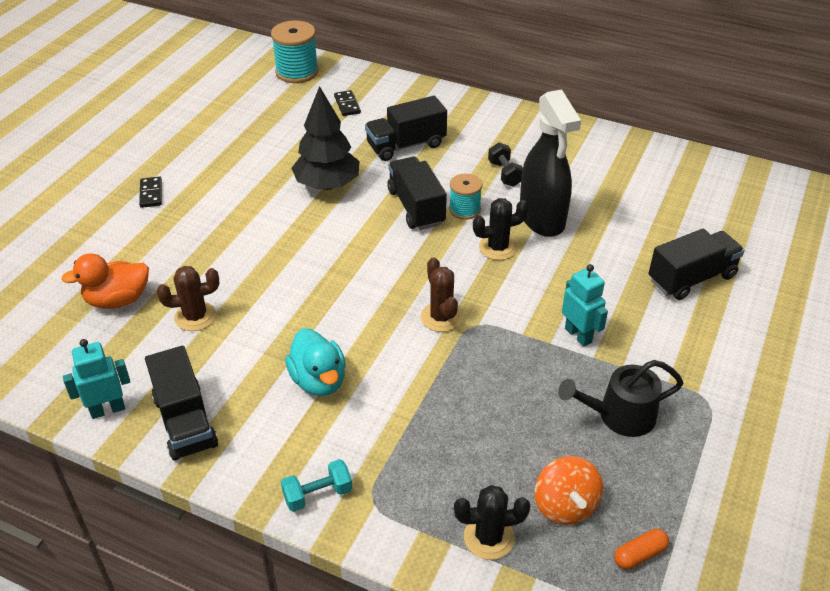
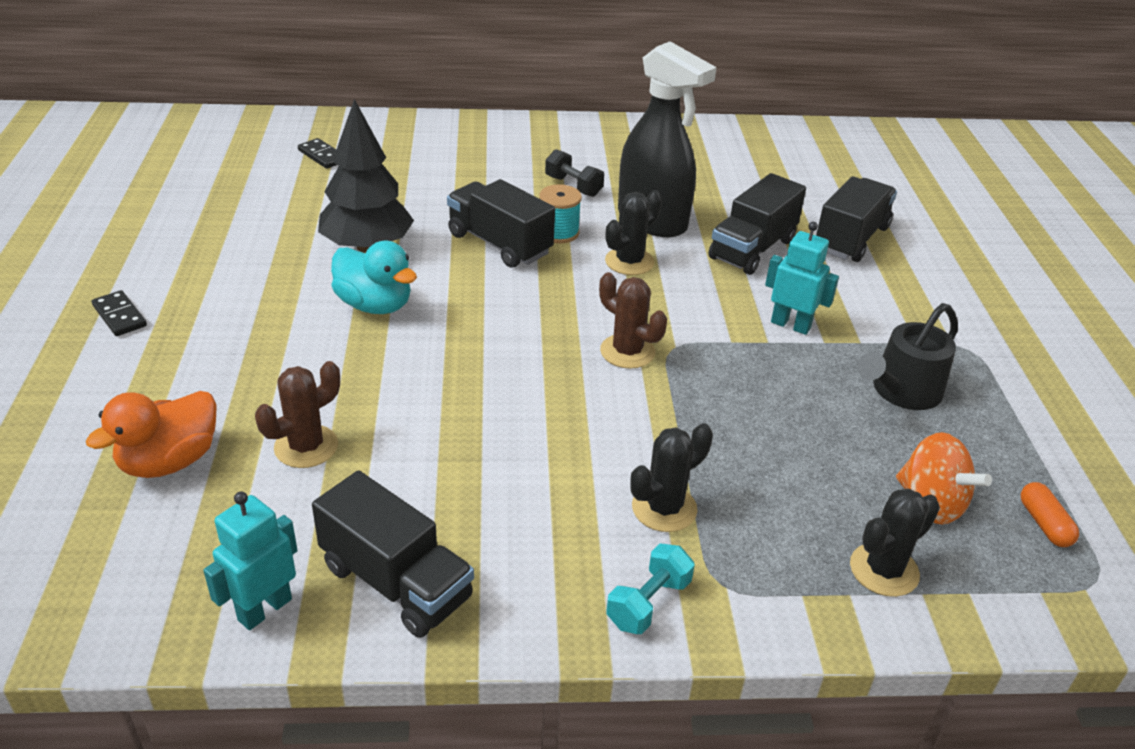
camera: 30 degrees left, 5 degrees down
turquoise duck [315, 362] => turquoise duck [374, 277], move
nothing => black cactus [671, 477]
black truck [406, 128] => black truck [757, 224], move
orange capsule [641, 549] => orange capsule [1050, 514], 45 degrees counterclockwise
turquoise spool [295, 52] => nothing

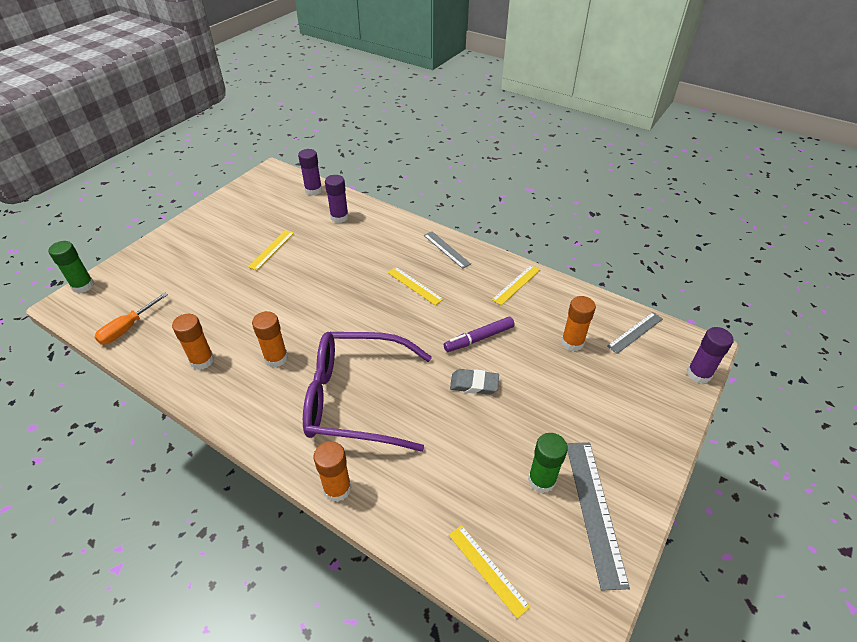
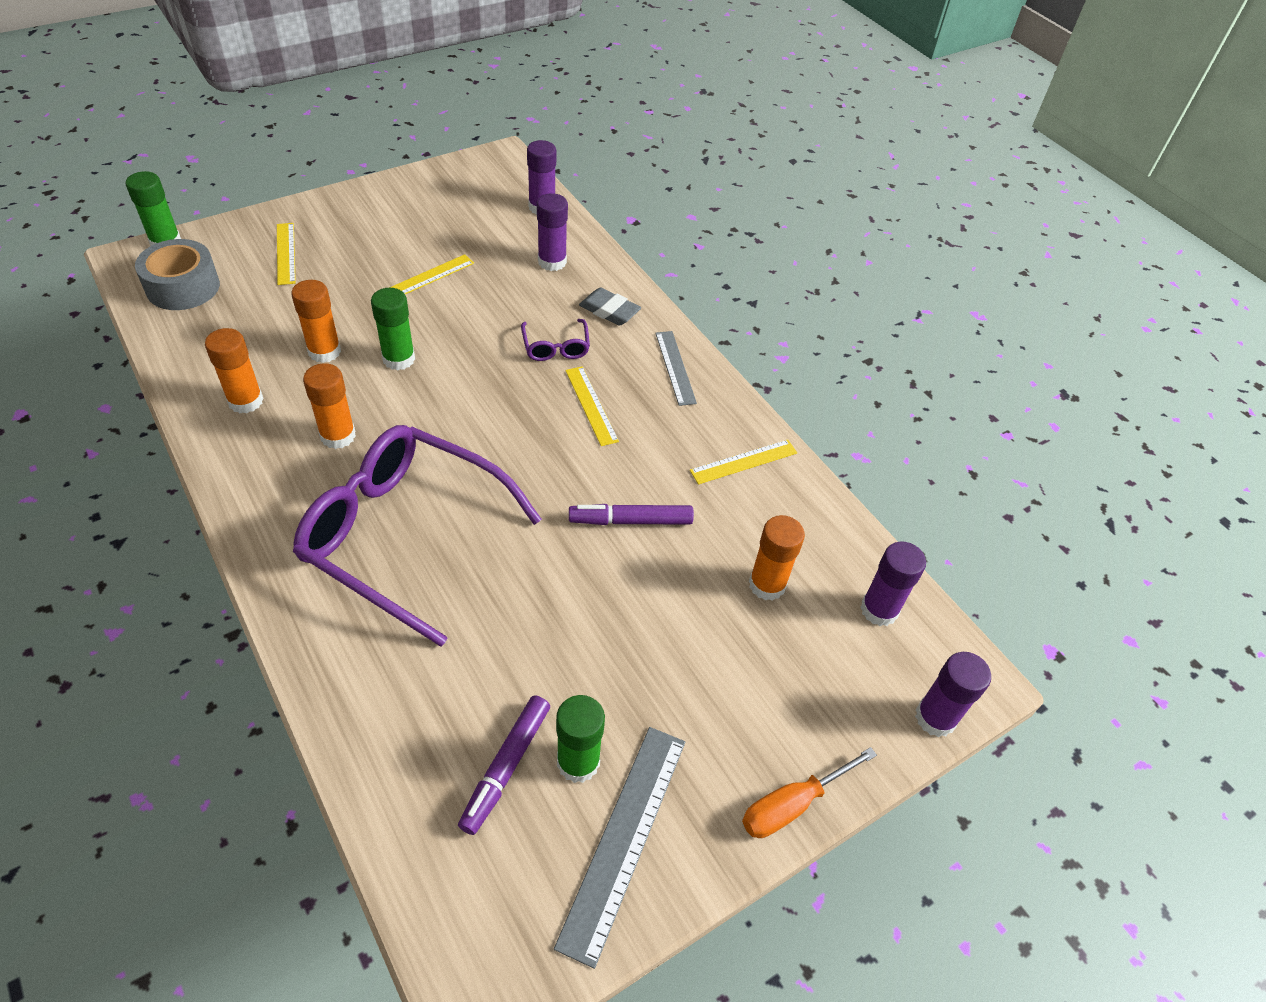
camera: 20 degrees right, 5 degrees up
nothing => grey tape [177, 274]
yellow ruler [490, 572] => yellow ruler [286, 254], move
orange glue stick [332, 471] => orange glue stick [316, 321], move
nothing => green glue stick [393, 329]
nothing => purple marker [504, 765]
nothing => purple glasses [555, 340]
grey eraser [474, 382] => grey eraser [610, 307], move
orange screwdriver [131, 319] => orange screwdriver [809, 792], move
grey ruler [635, 333] => purple glue stick [893, 584]

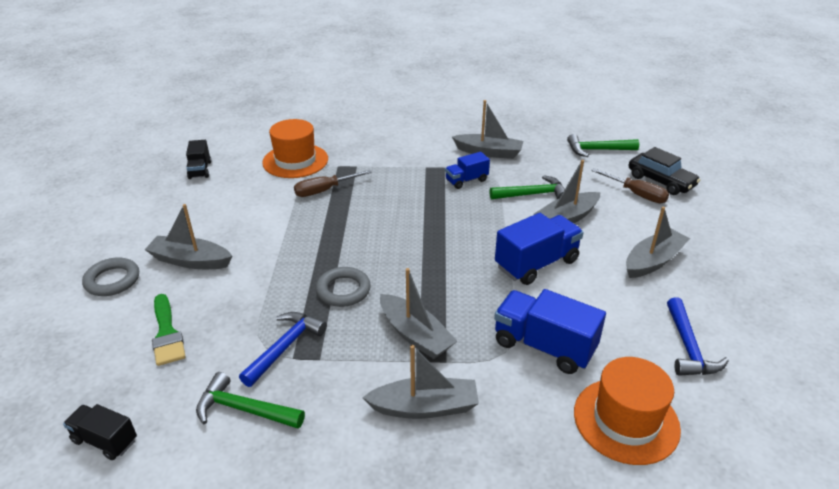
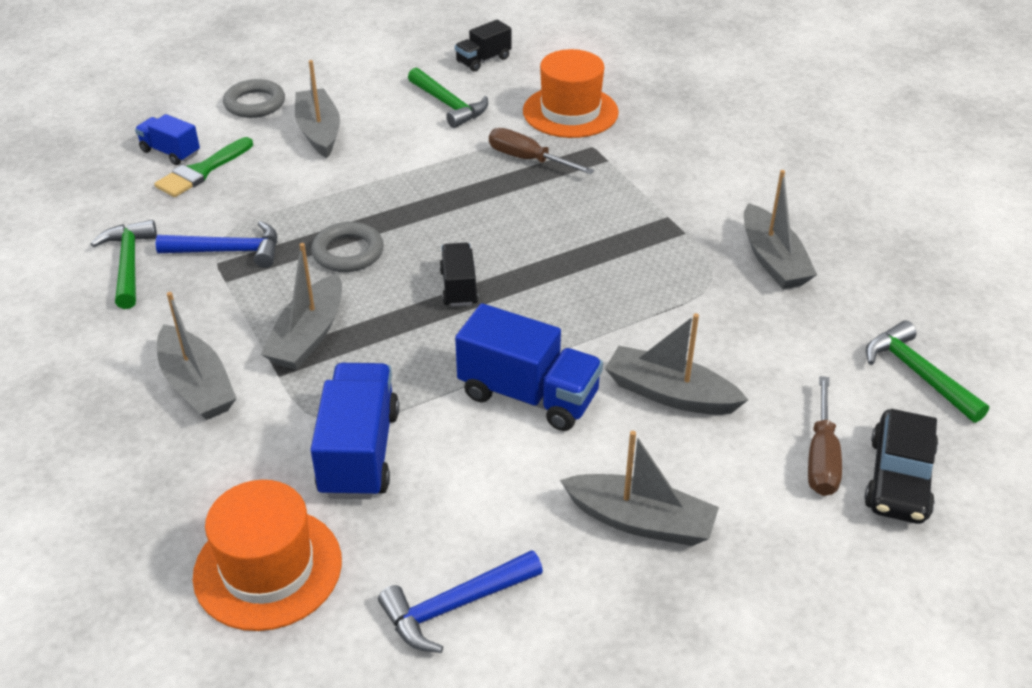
camera: 60 degrees right, 5 degrees up
blue truck [467, 170] => blue truck [167, 139], move
green hammer [527, 187] => green hammer [448, 98], move
black truck [100, 432] => black truck [459, 275], move

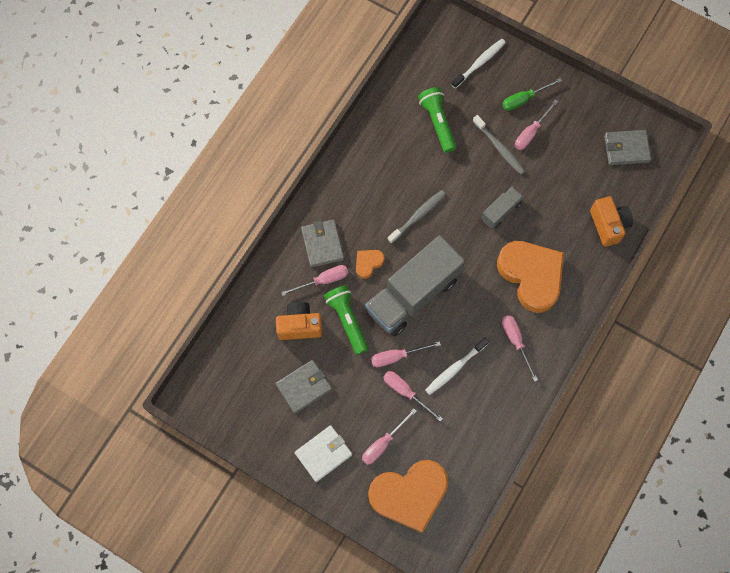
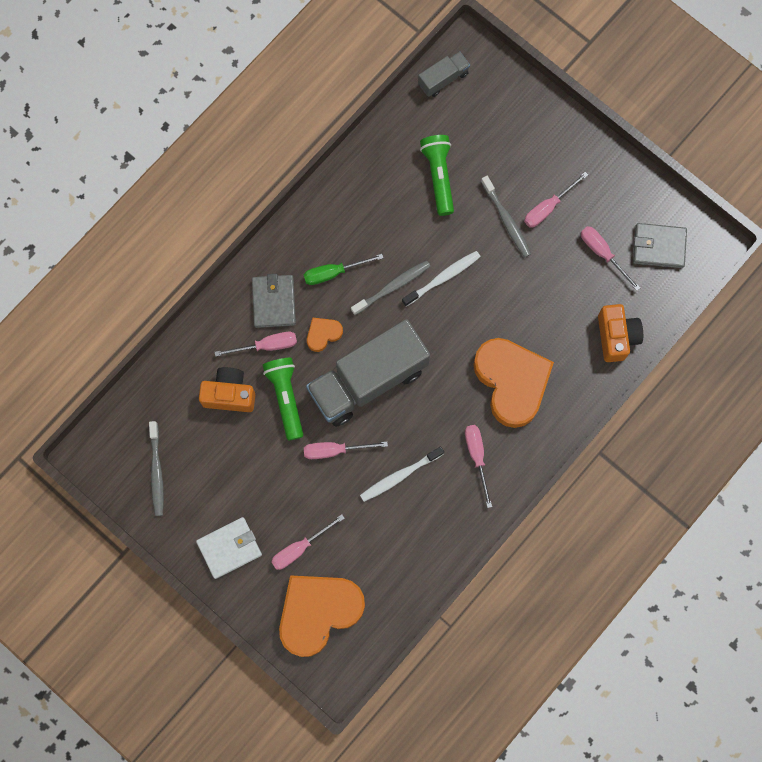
camera: 10 degrees right, 5 degrees up
nothing => grey toothbrush [156, 468]
orange heart [408, 496] => orange heart [322, 616], 150 degrees clockwise
green screwdriver [532, 94] => green screwdriver [343, 269], move
white toothbrush [478, 63] => white toothbrush [441, 279], move
grey truck [502, 208] => grey truck [444, 74], move
pink screwdriver [413, 396] => pink screwdriver [610, 258], move
grey wallet [304, 387] => nothing

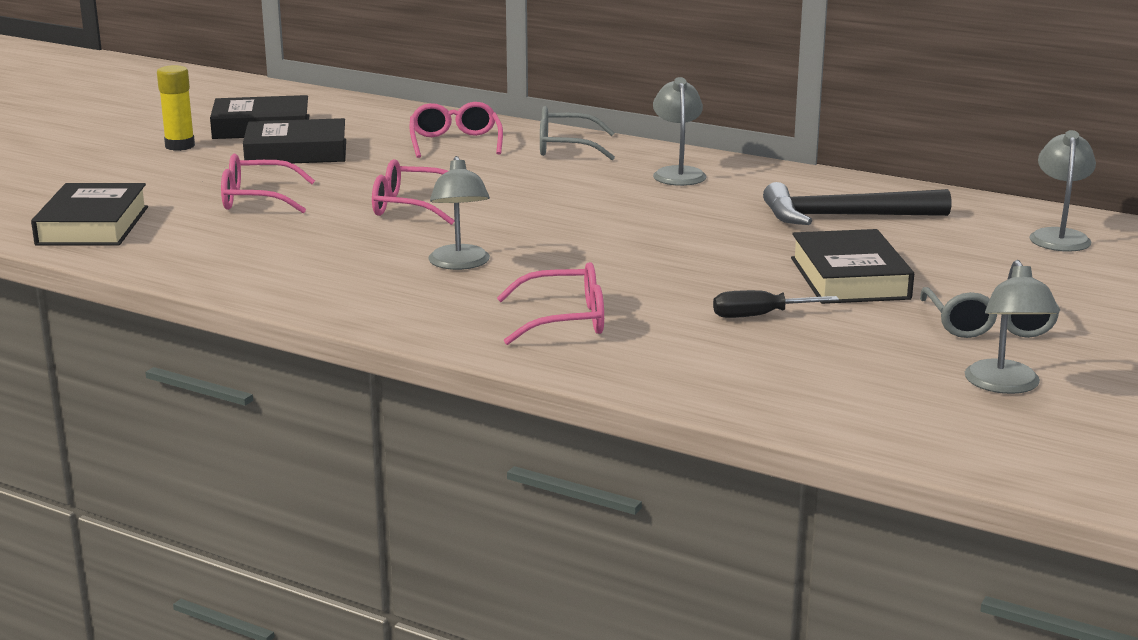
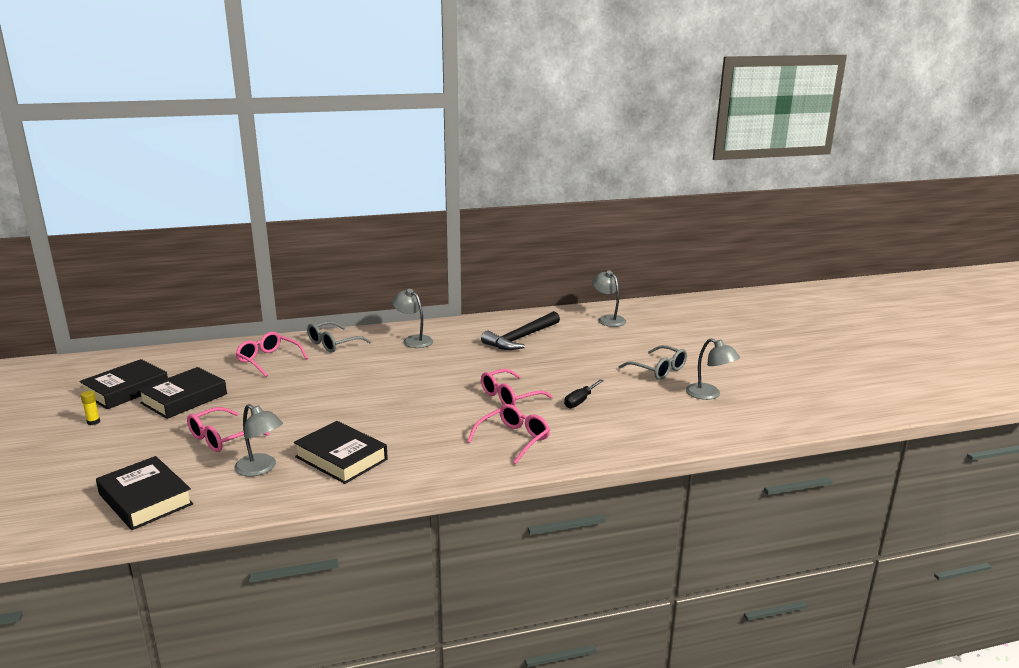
camera: 45 degrees left, 0 degrees up
yellow glue stick [176, 108] => yellow glue stick [90, 408], x0.57
grey lamp [459, 213] => grey lamp [258, 440], move
black book [852, 266] => black book [341, 452], move
pink glasses [413, 192] => pink glasses [517, 387], move

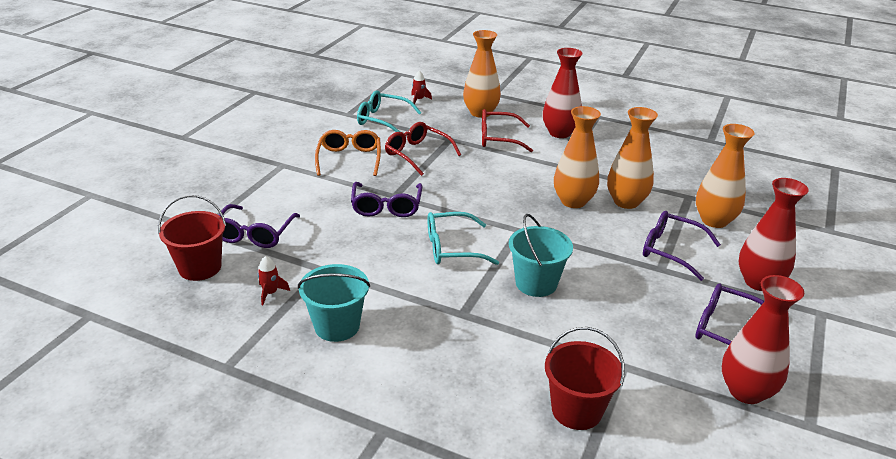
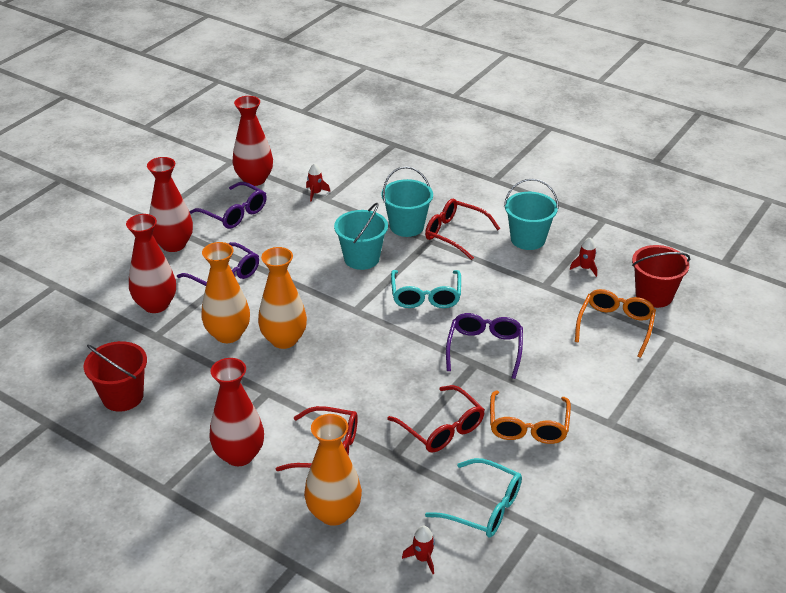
camera: 170 degrees left, 5 degrees up
red bucket [585, 378] => red bucket [115, 376], move
orange vase [725, 176] => red vase [151, 263]
nothing => red rocket [318, 182]
nothing => turquoise bucket [407, 201]
turquoise glasses [463, 238] => turquoise glasses [426, 289], 90 degrees clockwise
nothing => red glasses [462, 229]
purple glasses [259, 226] => orange glasses [615, 323]

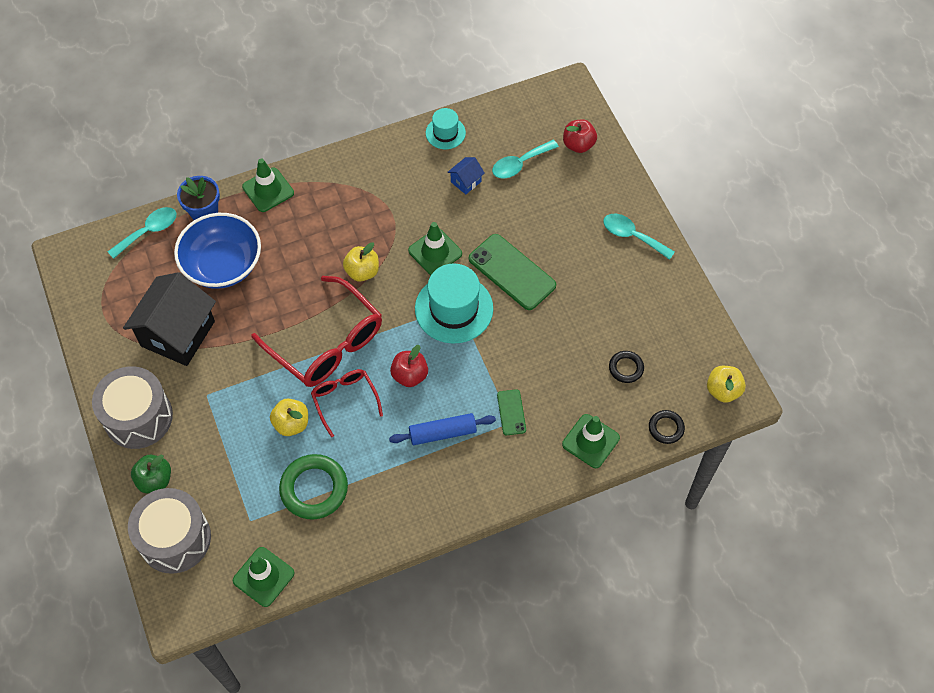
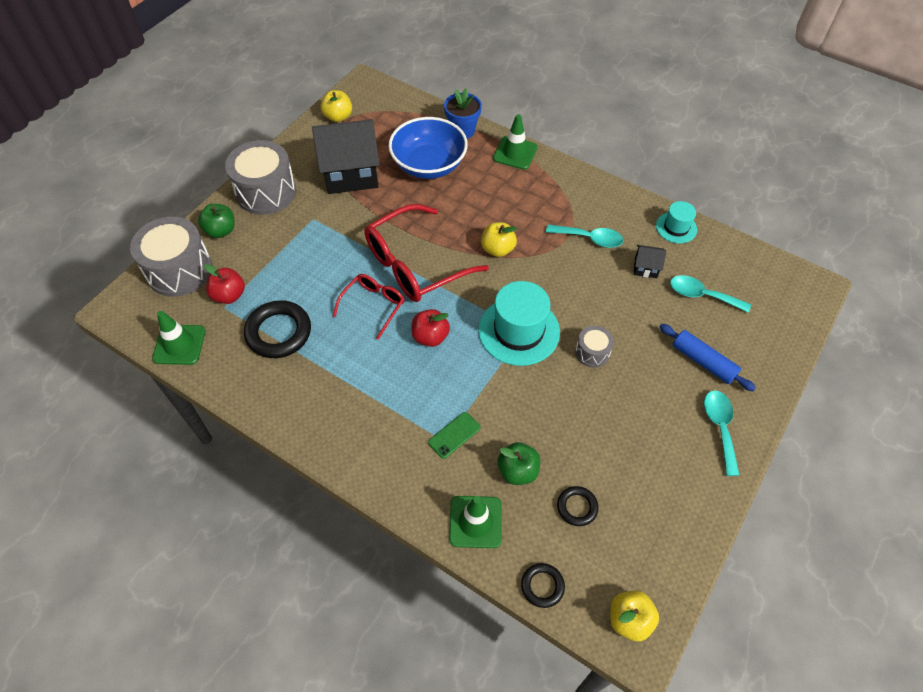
camera: 55 degrees right, 5 degrees down
red apple [580, 136] => red apple [224, 284], move
green ring [313, 486] => black ring [277, 329]
yellow apple [289, 417] => yellow apple [336, 106], move
red glasses [316, 331] => red glasses [426, 253], 45 degrees clockwise
nothing => green apple [518, 463]
turquoise spoon [142, 233] => turquoise spoon [585, 236], move
green phone [512, 272] => grey drum [594, 347]
blue house [466, 176] => black house [650, 261]
blue rolling pin [442, 429] => blue rolling pin [707, 357], move
green traffic cone [435, 248] => nothing

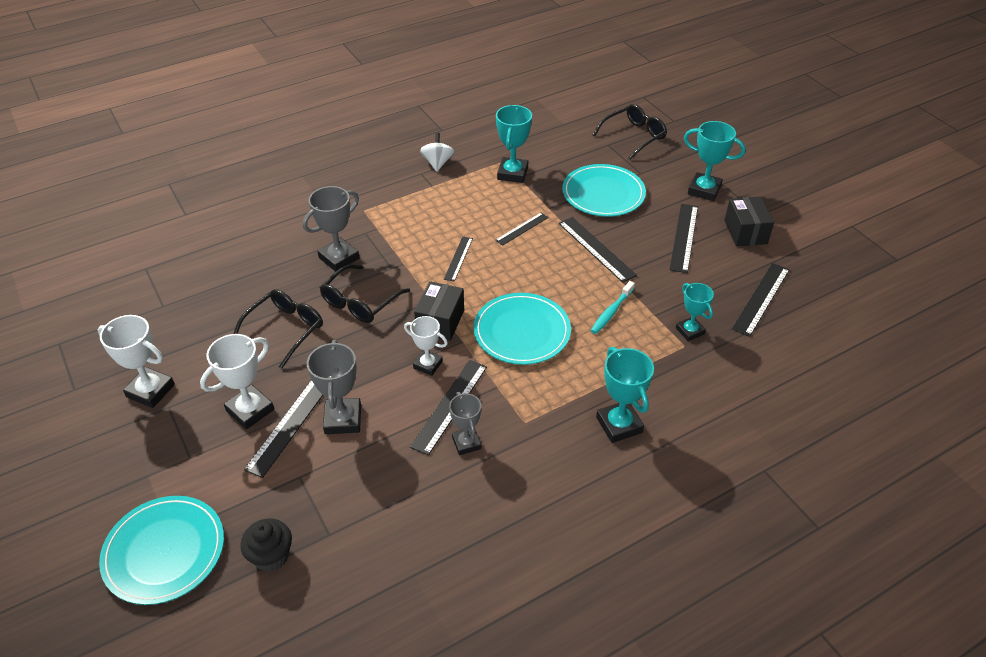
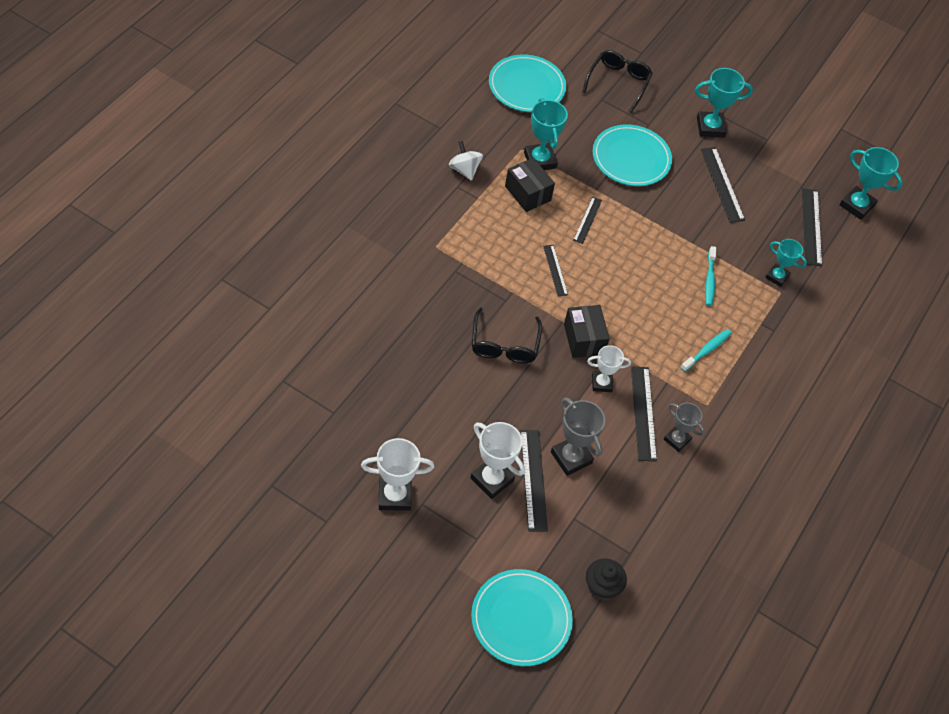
camera: 35 degrees left, 10 degrees up
white trophy [237, 381] => white trophy [497, 460], 60 degrees counterclockwise
turquoise plate [522, 329] => turquoise plate [527, 83], move
black box [749, 221] => black box [530, 185], move
nothing => turquoise toothbrush [705, 350]
turquoise trophy [625, 395] => turquoise trophy [871, 183], move
black glasses [278, 329] => nothing
grey trophy [331, 229] => nothing
black ruler [598, 250] => nothing

